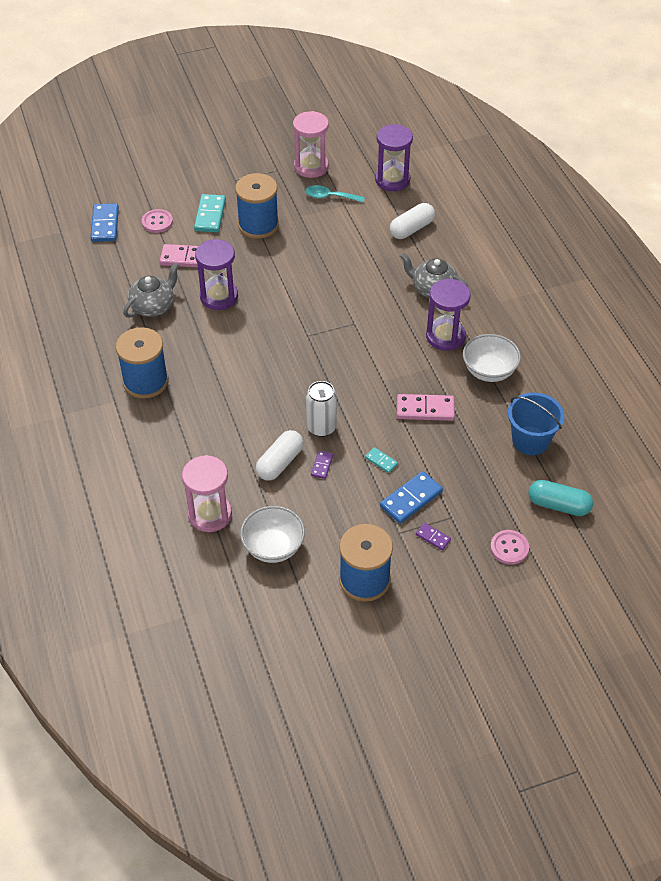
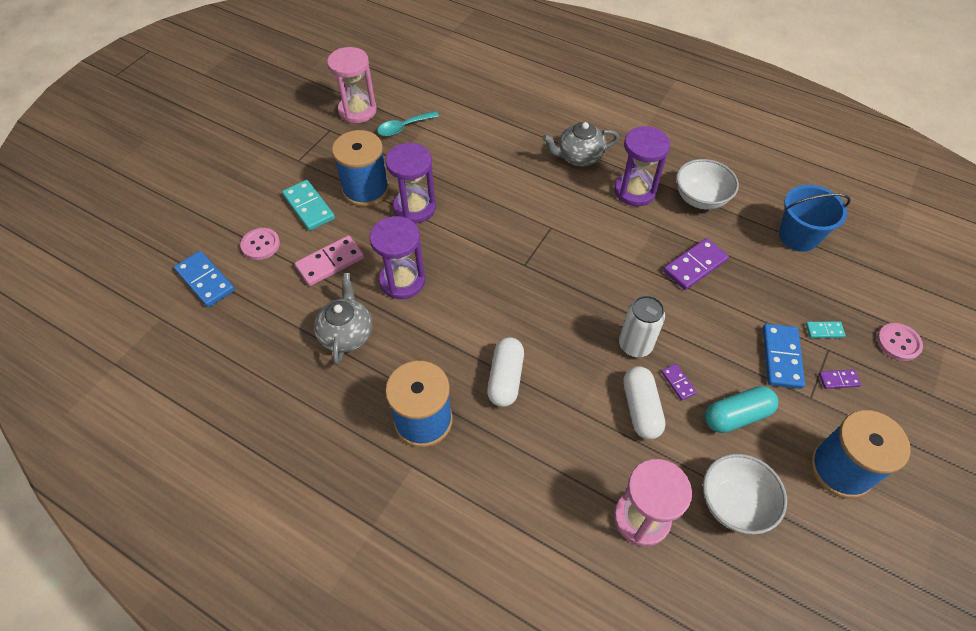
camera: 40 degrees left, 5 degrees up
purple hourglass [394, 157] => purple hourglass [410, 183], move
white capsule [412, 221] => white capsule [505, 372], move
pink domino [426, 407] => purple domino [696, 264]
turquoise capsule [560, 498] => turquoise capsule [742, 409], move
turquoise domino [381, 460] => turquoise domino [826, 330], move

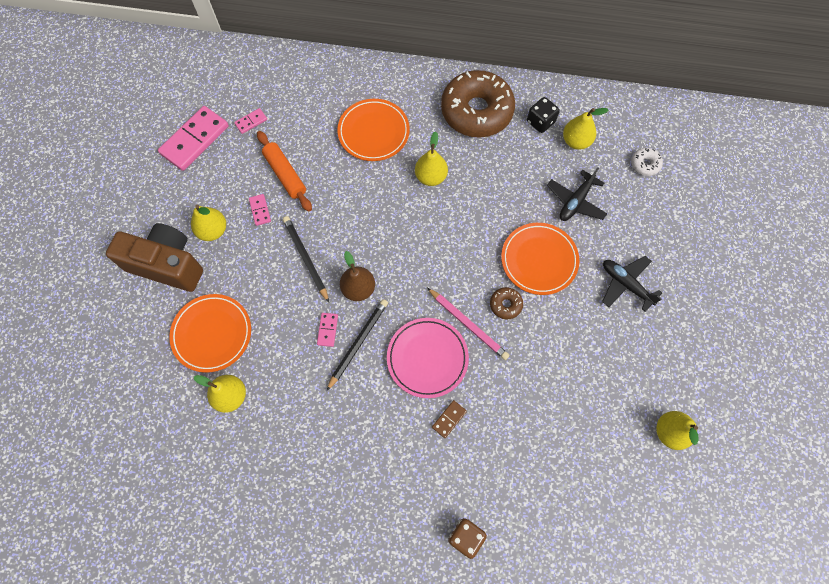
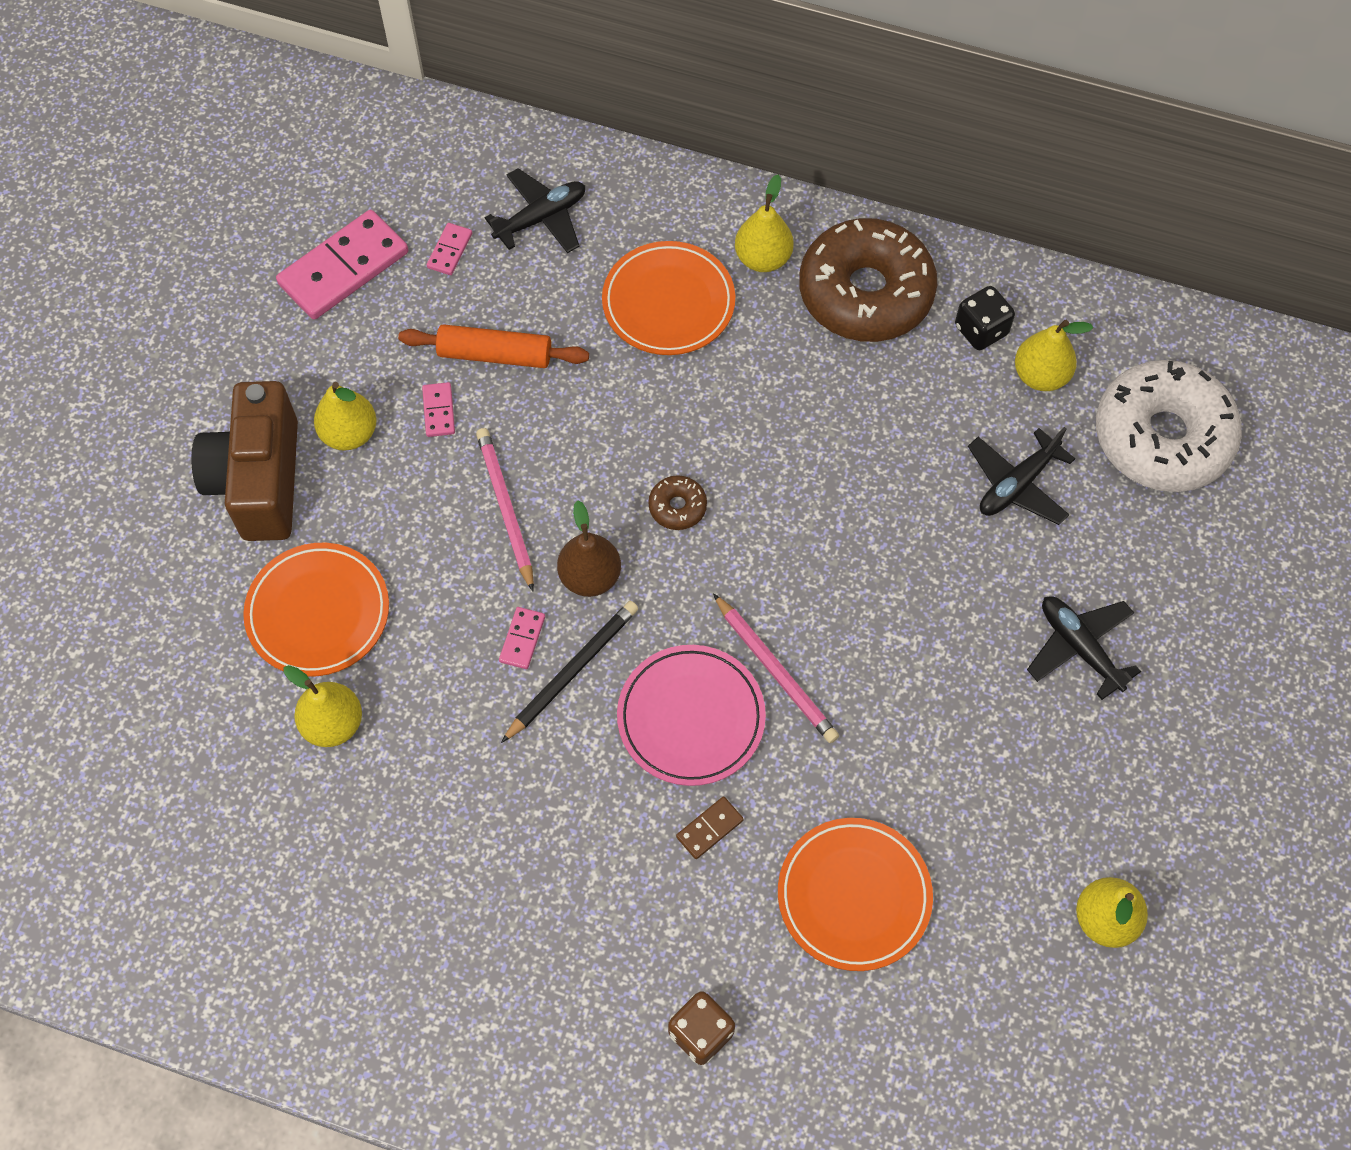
camera: 10 degrees right, 5 degrees down
brown camera [154, 257] => brown camera [244, 461], 120 degrees counterclockwise
orange rolling pin [284, 171] => orange rolling pin [493, 346], 60 degrees counterclockwise
pink domino [250, 121] => pink domino [449, 249], 45 degrees counterclockwise
black pencil [306, 259] => pink pencil [505, 509]
nothing => black plane [535, 210]
brown donut [506, 303] => brown donut [677, 502], move
yellow pear [431, 158] => yellow pear [764, 223], move
orange plate [540, 259] => orange plate [855, 894], move
white donut [647, 162] => white donut [1169, 426], x2.47

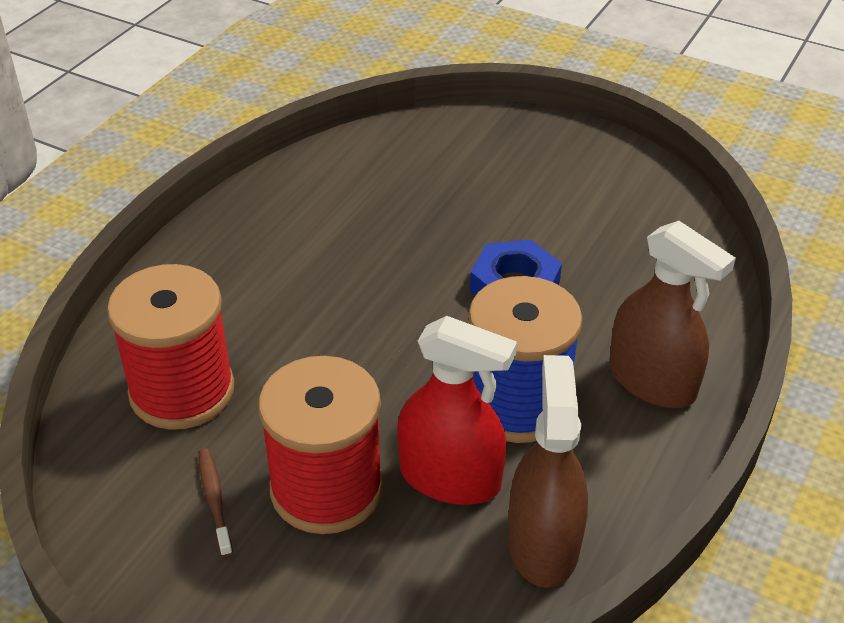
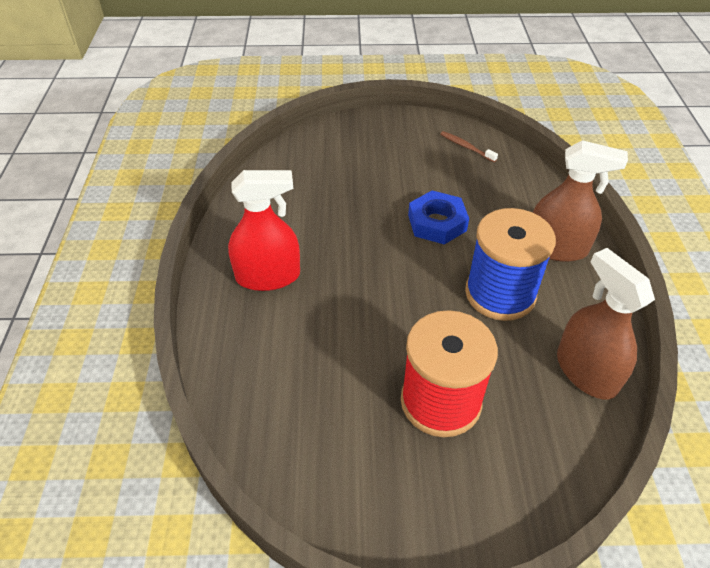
camera: 30 degrees left, 5 degrees up
red spray bottle [457, 410] => red spray bottle [264, 230], move
brown toothbrush [215, 502] => brown toothbrush [469, 146], move
red spool [170, 347] => nothing

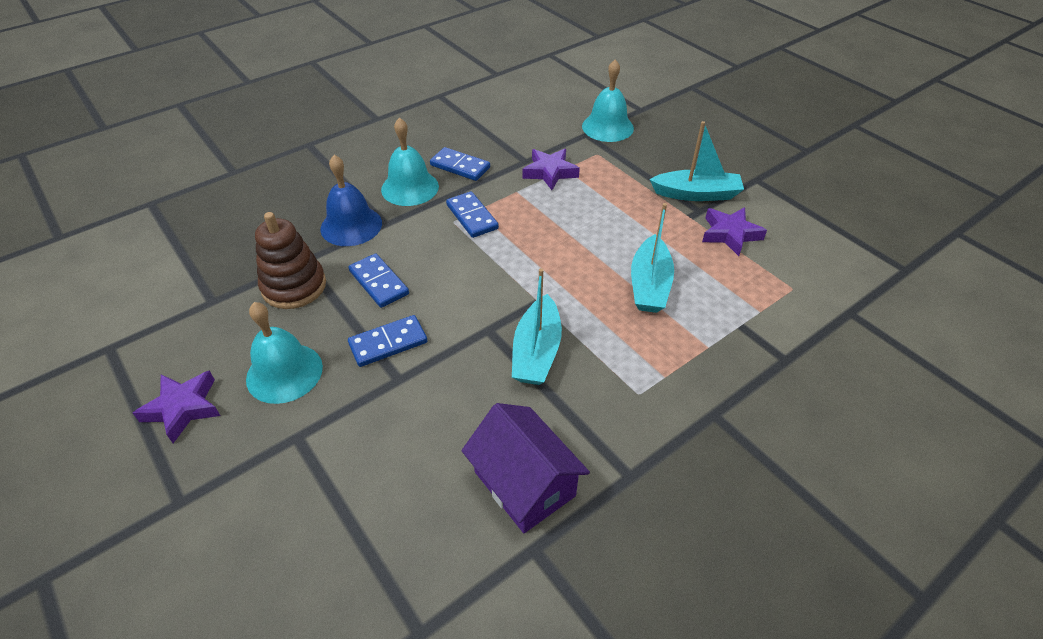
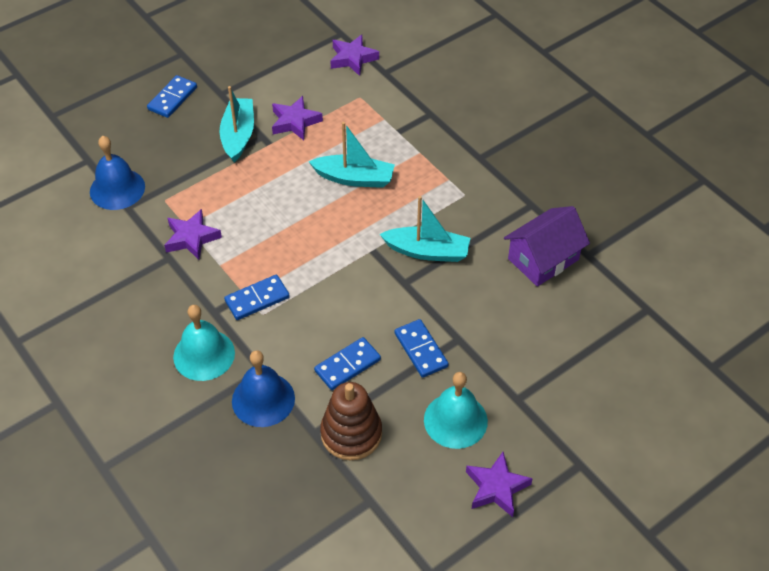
camera: 90 degrees left, 5 degrees up
turquoise bell [608, 100] => blue bell [117, 173]
blue domino [460, 164] => blue domino [172, 96], move
nothing => purple star [355, 55]

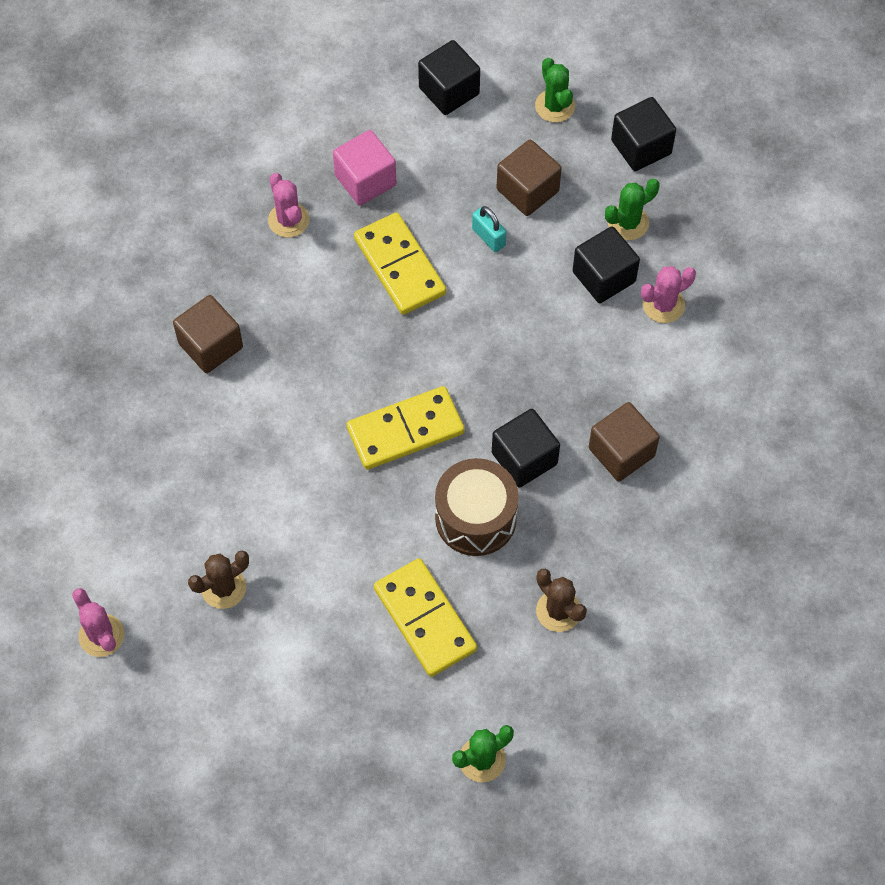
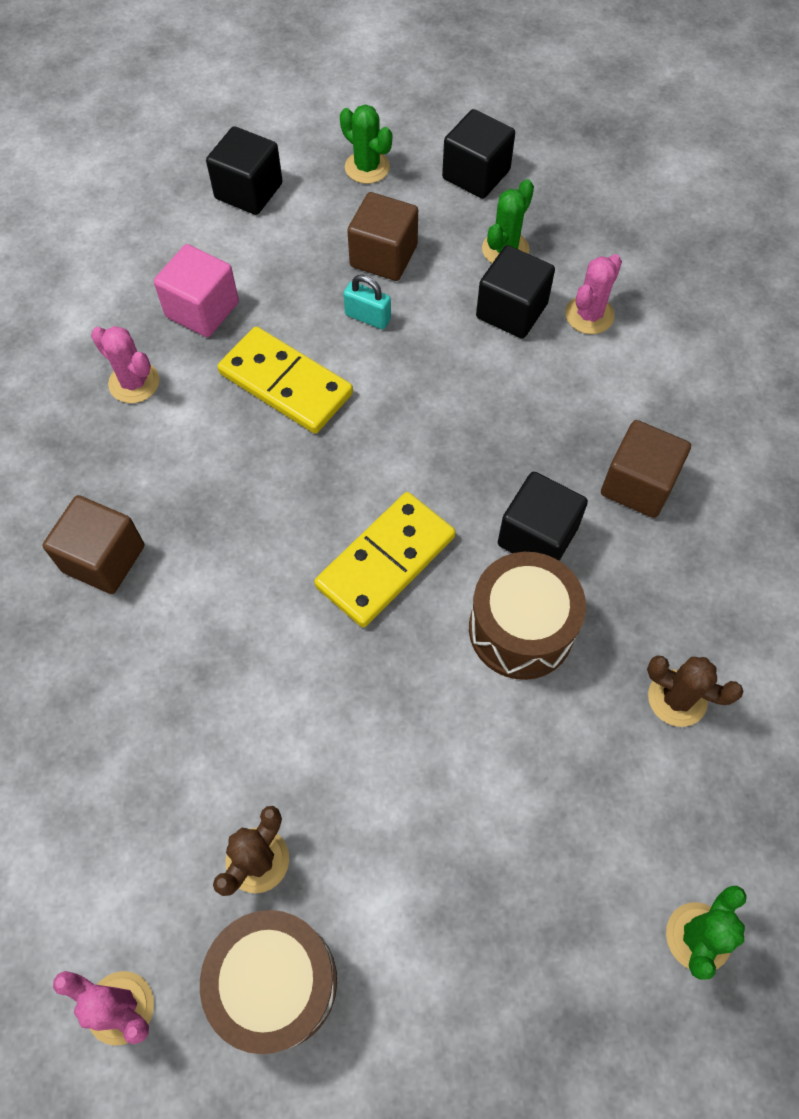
camera: 25 degrees left, 0 degrees up
nothing => brown drum [268, 982]
yellow domino [425, 617] => nothing

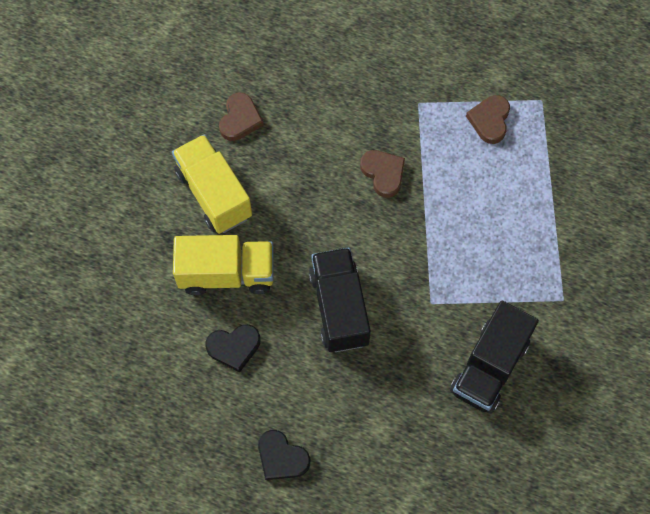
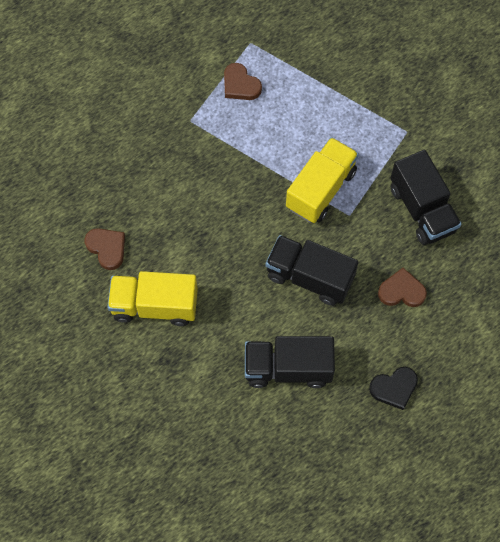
camera: 55 degrees left, 0 degrees up
black heart [233, 348] => black truck [290, 362]
yellow truck [223, 265] => yellow truck [322, 180], move
brown heart [382, 174] => brown heart [402, 287], move

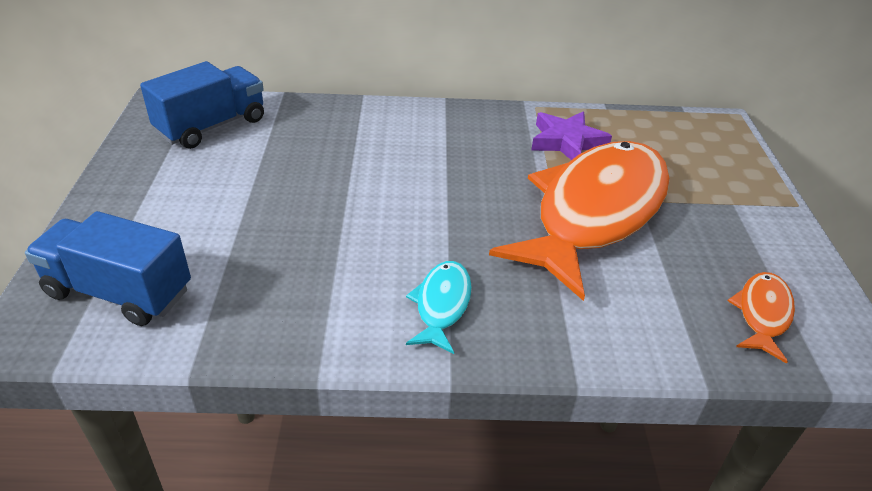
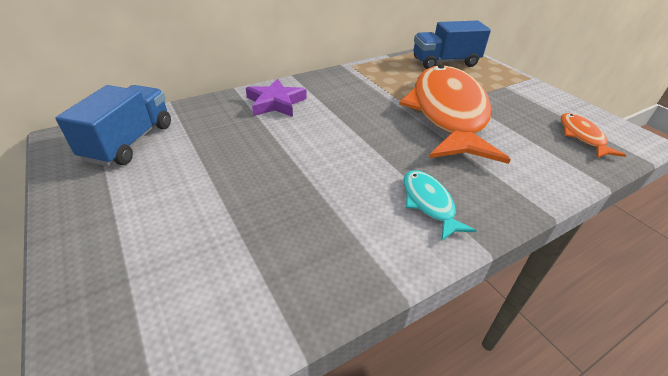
camera: 30 degrees left, 0 degrees up
purple star [571, 135] => purple star [276, 97], move
blue truck [108, 268] => blue truck [452, 45], move

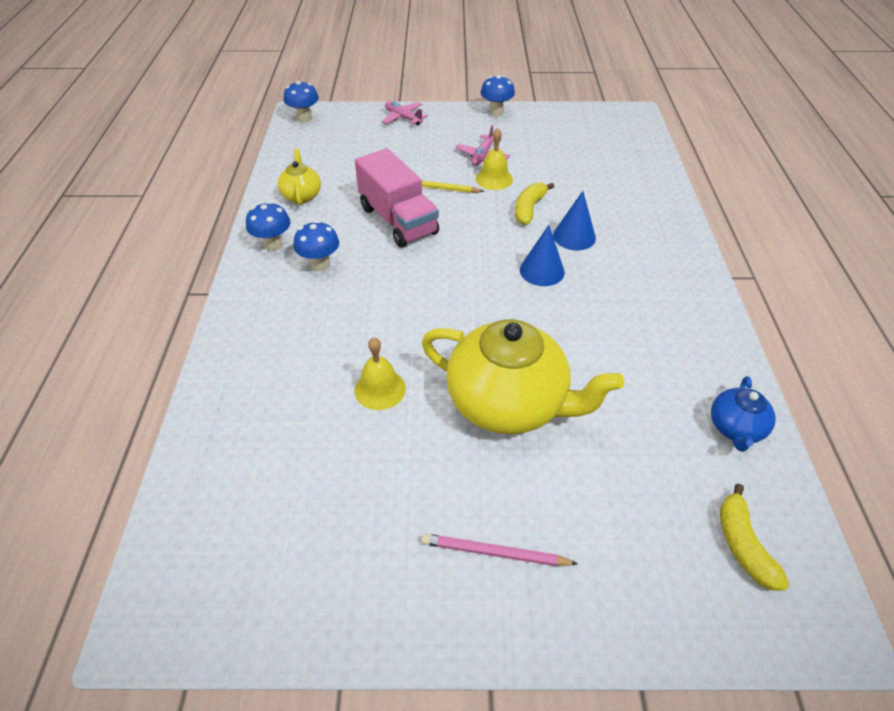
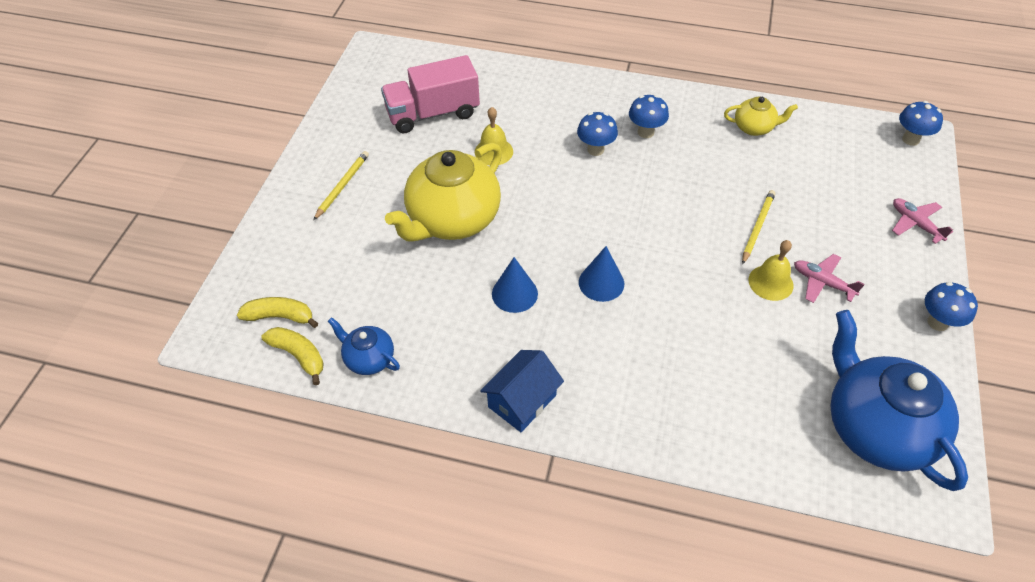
camera: 105 degrees right, 5 degrees up
yellow banana [534, 204] => yellow banana [292, 356], move
pink pencil [499, 550] => yellow pencil [341, 186]
pink truck [397, 198] => pink truck [430, 94], move
nothing => blue house [522, 391]
blue cone [574, 221] => blue cone [515, 285], move
blue mushroom [268, 226] => blue mushroom [597, 134], move
nothing => blue teapot [899, 400]
pink plane [405, 114] => pink plane [922, 221], 90 degrees counterclockwise

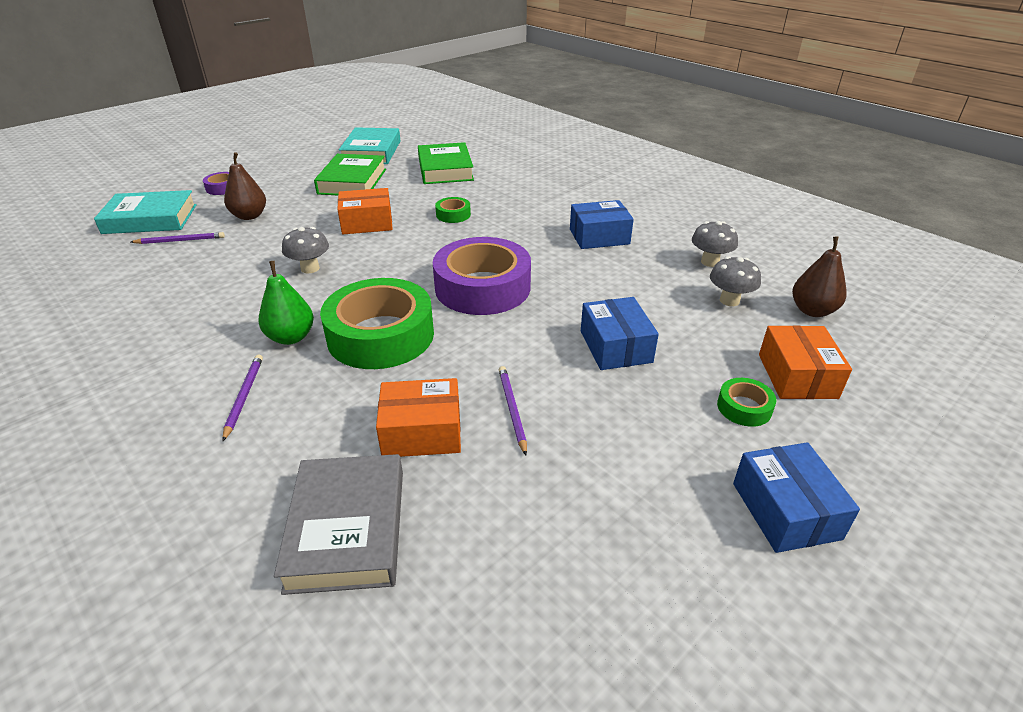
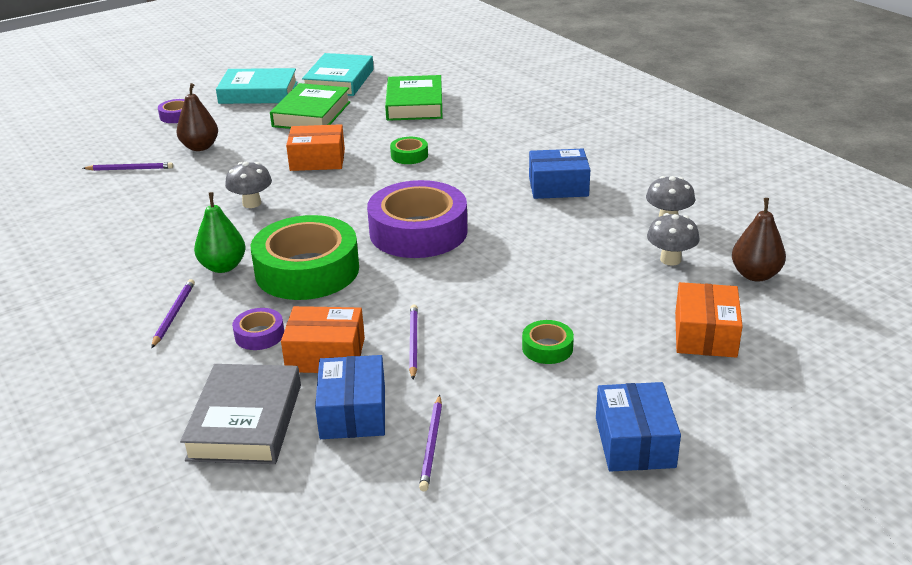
camera: 10 degrees right, 5 degrees down
turquoise book [145, 212] => turquoise book [257, 86], move
nothing => purple tape [258, 329]
blue box [620, 333] => blue box [350, 397], move
nothing => purple pencil [430, 443]
green tape [746, 402] => green tape [548, 342], move

